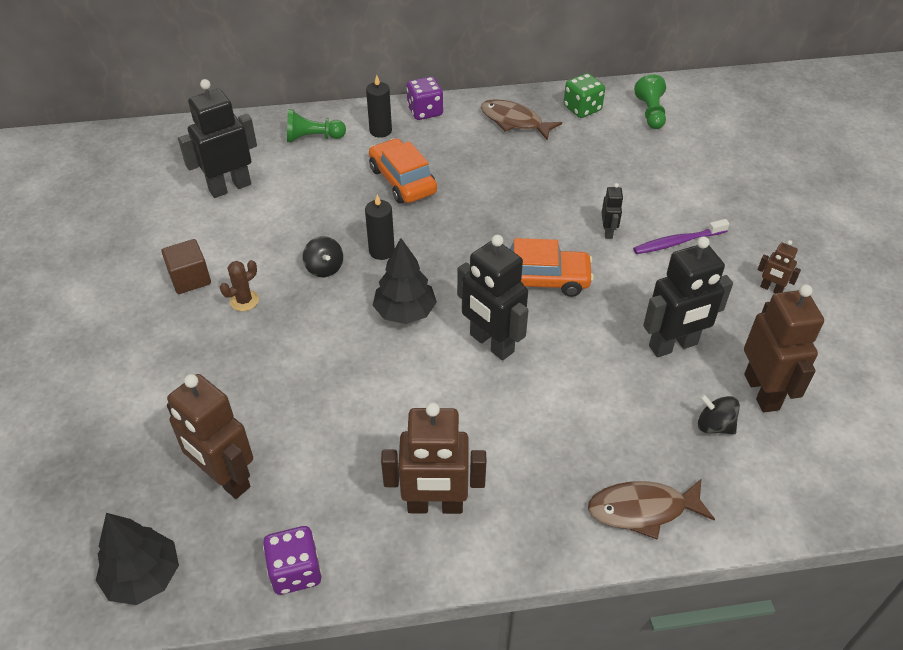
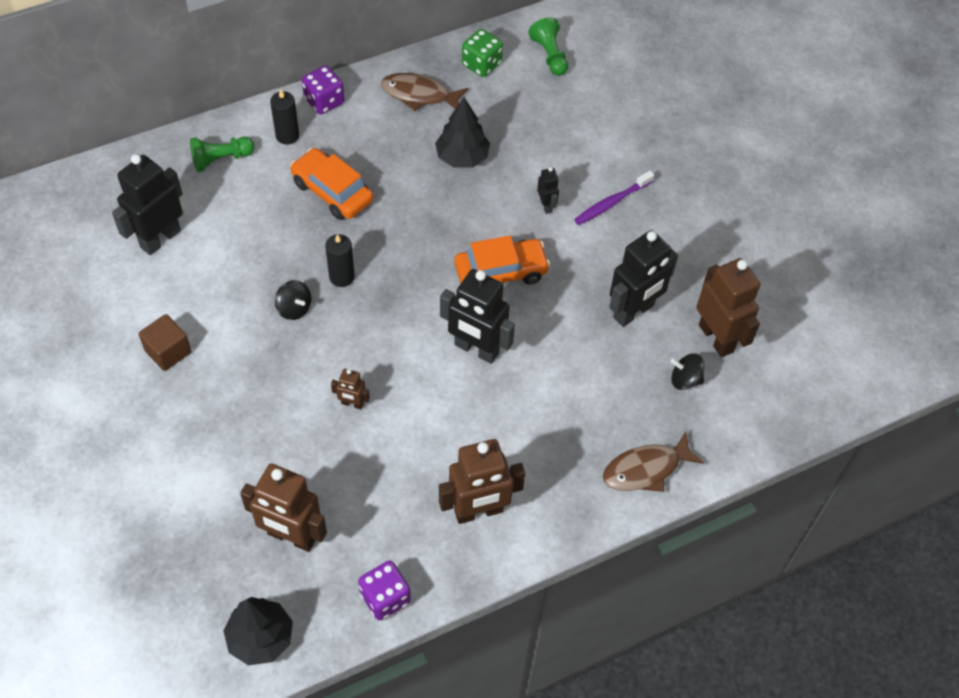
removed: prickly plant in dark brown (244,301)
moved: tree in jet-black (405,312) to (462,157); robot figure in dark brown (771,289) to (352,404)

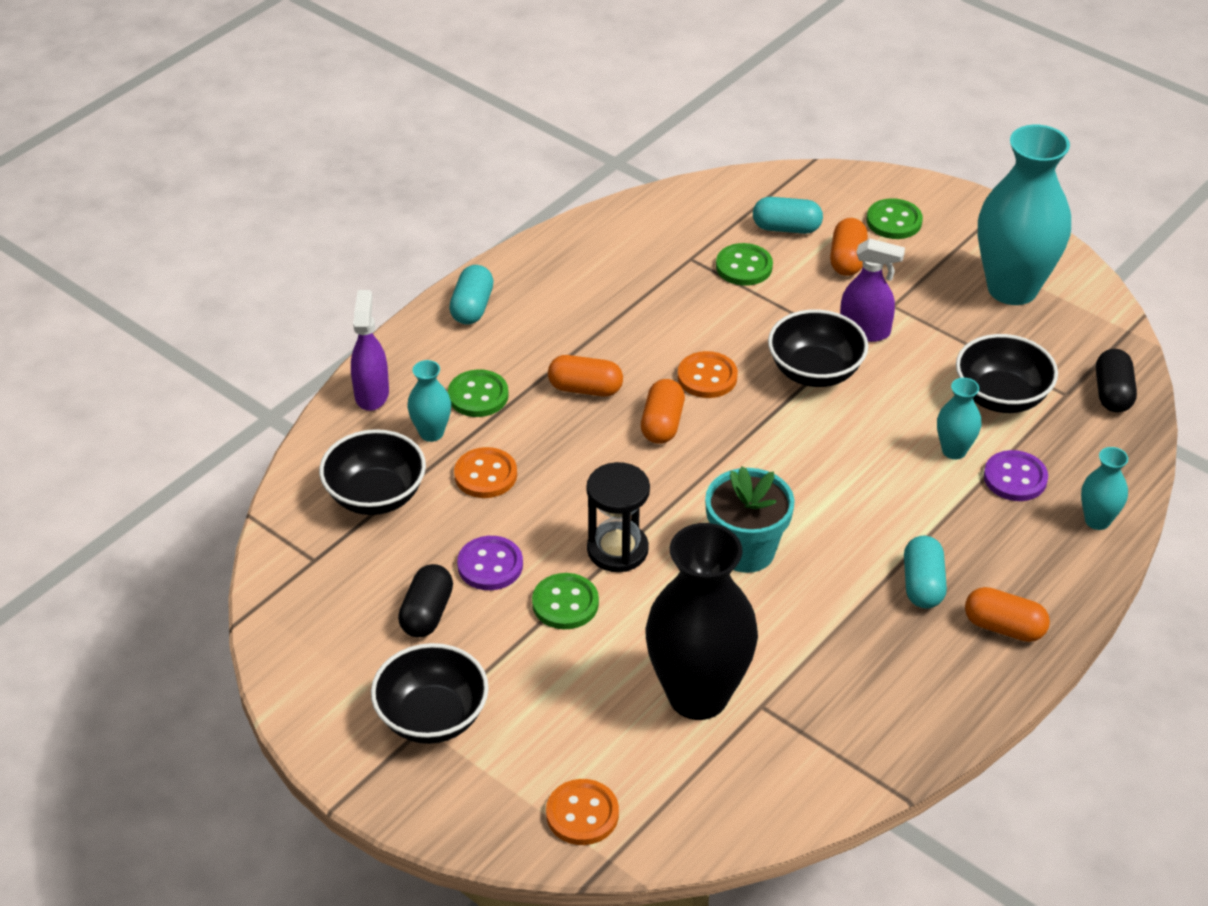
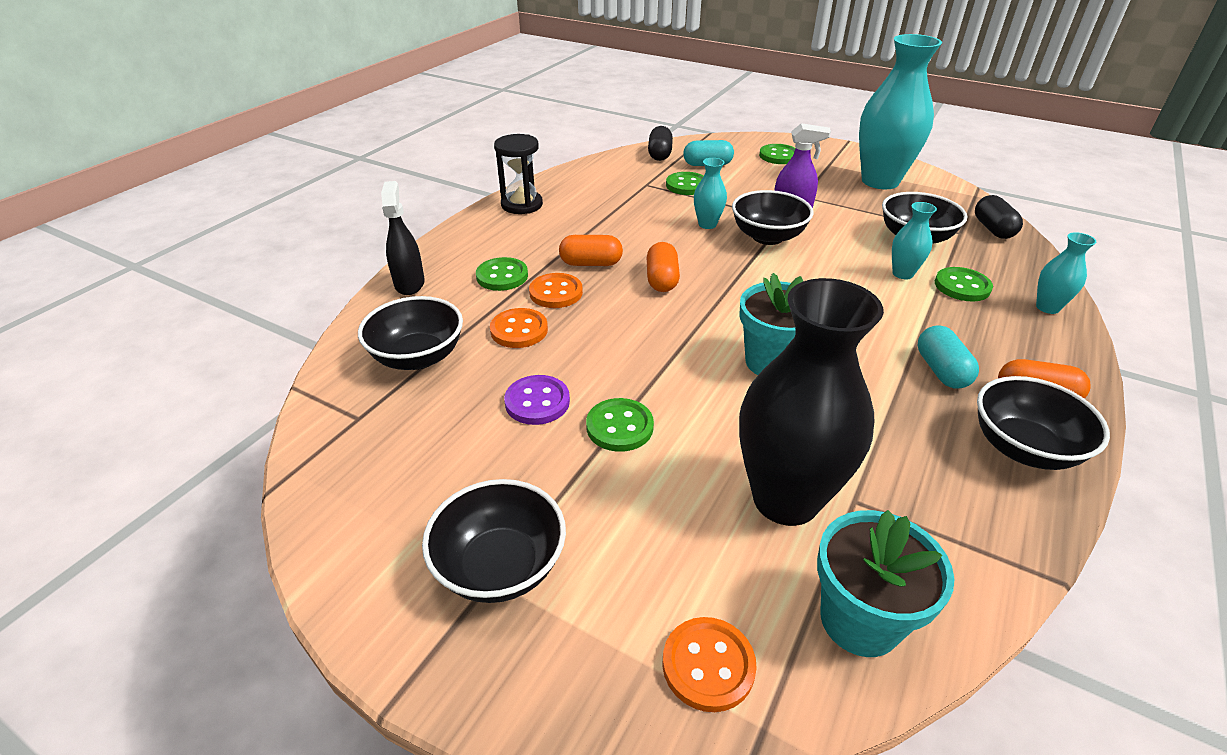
removed: pill in orange-coloured (847,259); pill in aqua (472,307)
added: serving bowl in jet-black (1023,448); flower pot in aqua (859,620)
moved: button in orange-coloured (707,377) to (556,292); flower vase in aqua (431,433) to (707,224); sand timer in jet-black (617,550) to (522,205); pill in jet-black (427,613) to (659,154)
recoloured: spray cleaner in purple (372,394) to spray cleaner in jet-black (409,283); button in purple (1015,478) to button in emerald (962,286)

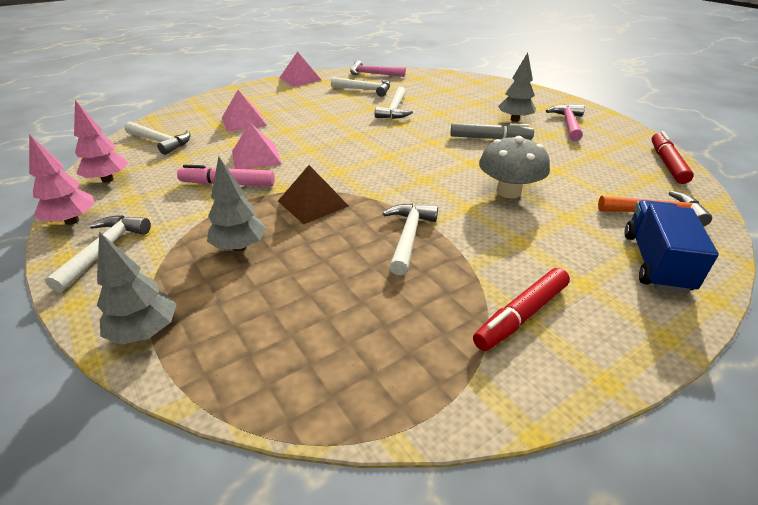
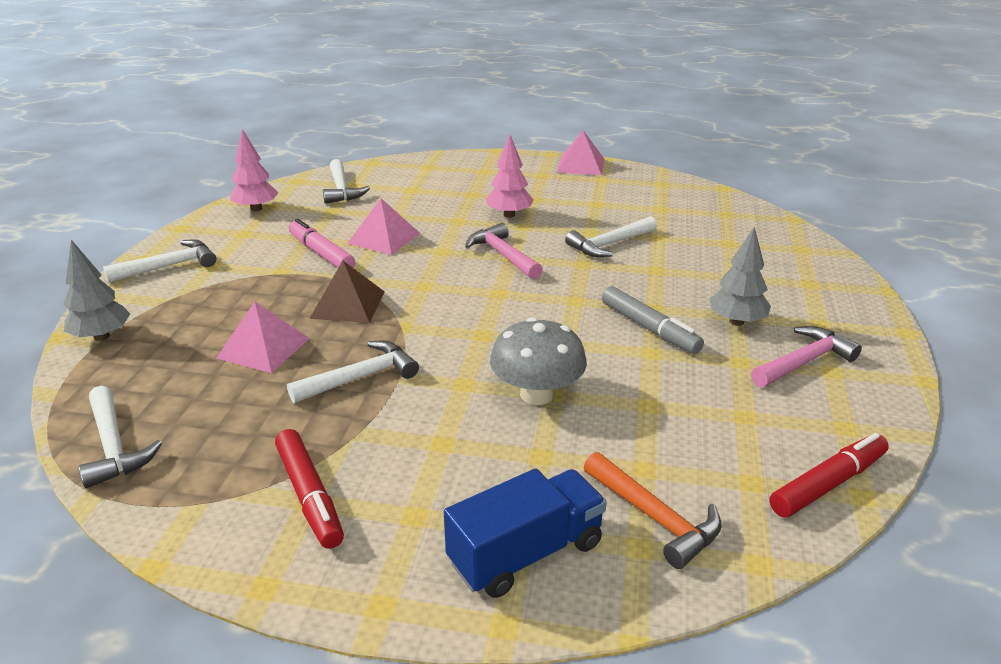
removed: tree in grey (239,247)
moved: hammer in rosy (373,74) to (503,255); hammer in pure white (365,90) to (114,446); pyramid shape in rosy (244,121) to (263,348); tree in rosy (72,221) to (509,215)
turned: marker pen in crimson (521,315) = (310,496) 120 degrees counterclockwise

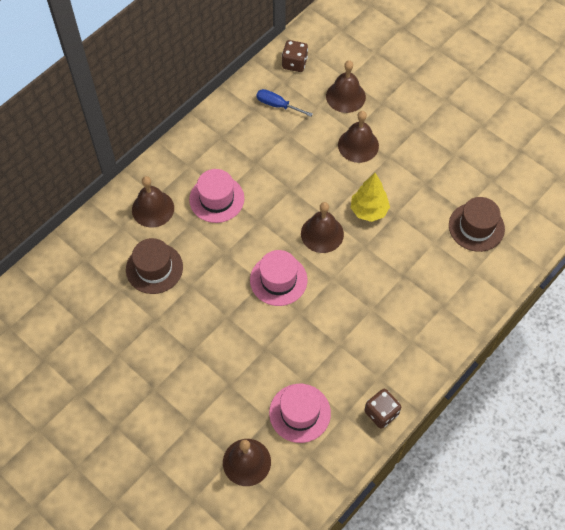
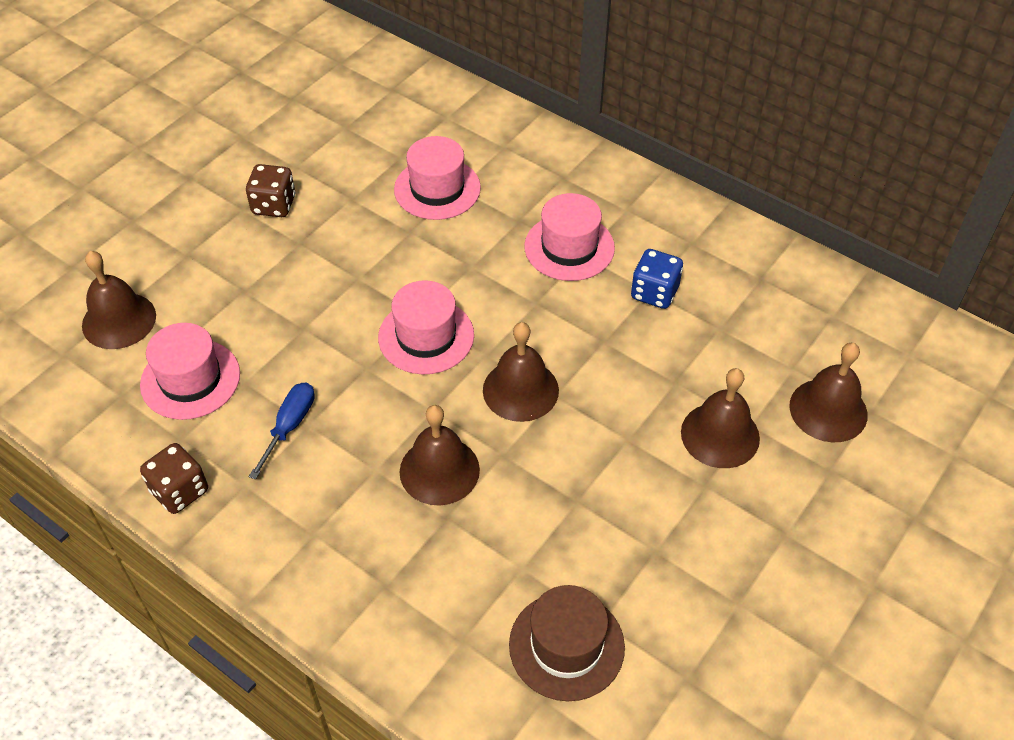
removed: tree in yellow (368,210)
added: dice in blue (654,293)
moved: dice in dark brown (294,63) to (274,205); hand screwdriver in blue (277,105) to (289,426); school bell in dark brown (153,209) to (439,470)
recoloured: top hat in dark brown (154,268) to top hat in rosy (437,189)

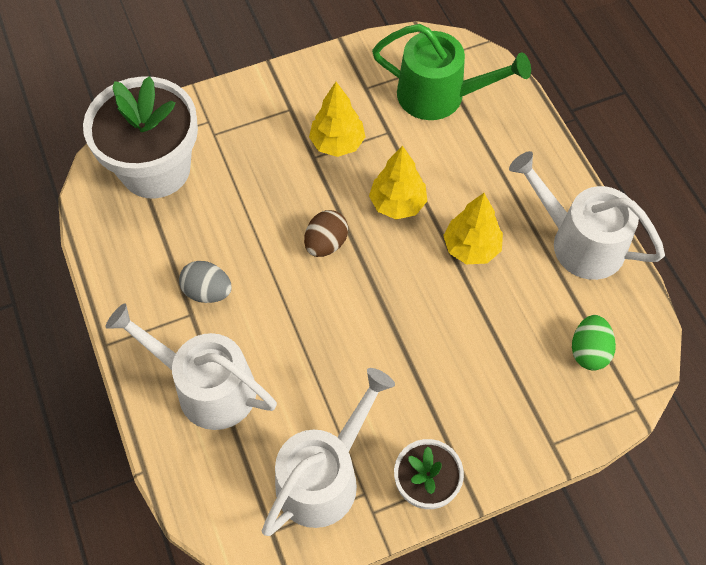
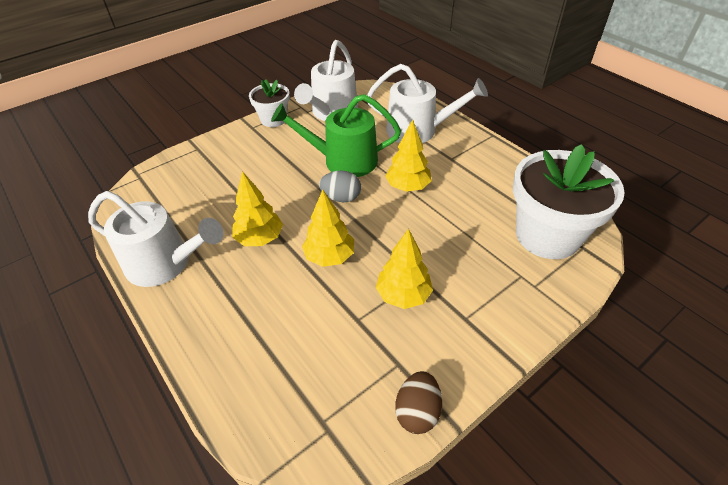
removed: egg in emerald (589,351)
added: tree in yellow (407,187)
moved: watering pot in emerald (439,96) to (343,160); egg in dark brown (326,243) to (417,411); egg in grey (207,291) to (341,198)

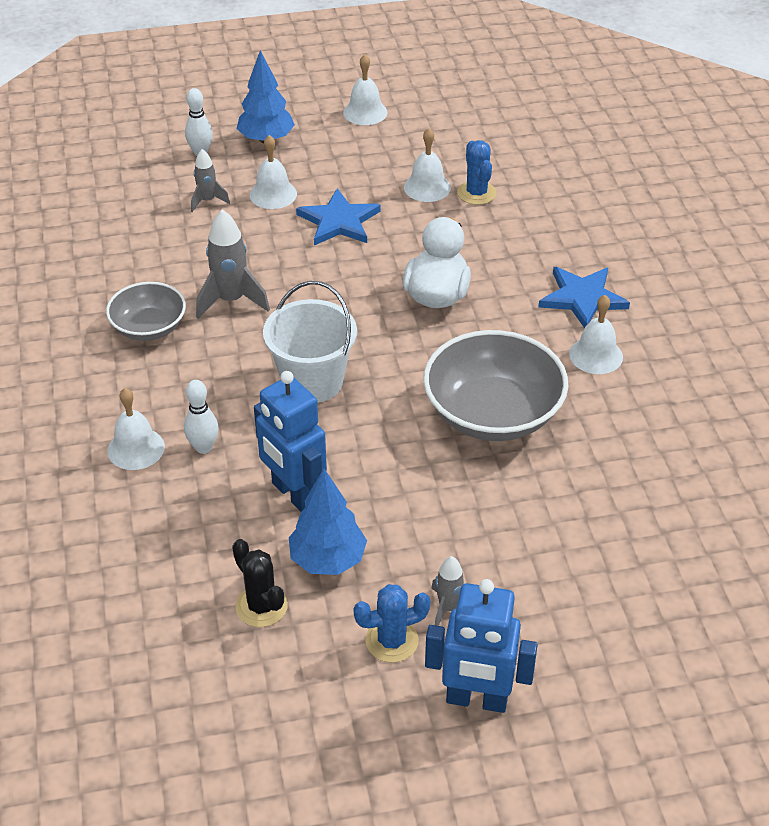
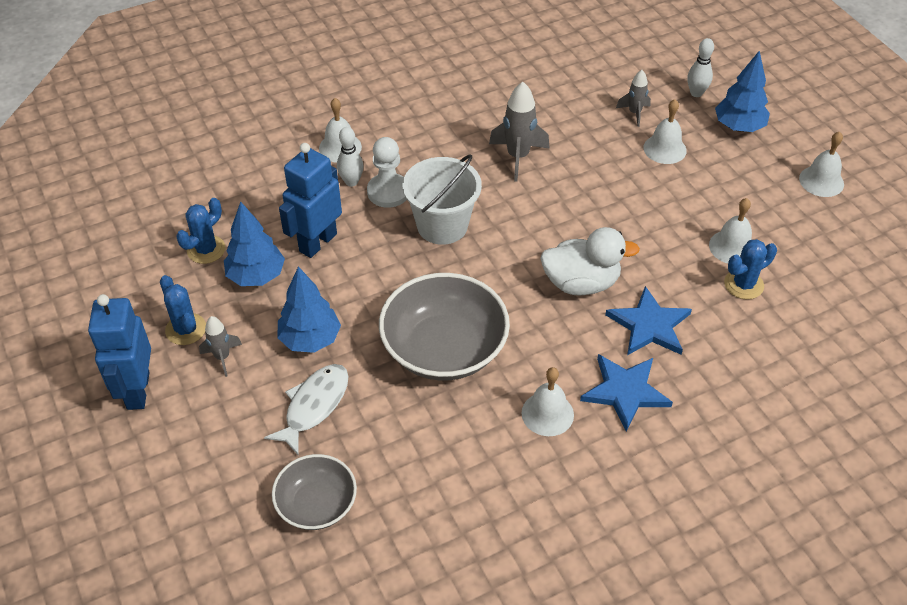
added: game pawn in pure white (388,192); tree in blue (310,339); toy fish in pure white (314,406)
moved: five-pointed star in blue (339,221) to (649,325); serving bowl in grey (149,327) to (317,504)
recoloured: prickly plant in jet-black (261,606) to prickly plant in blue (206,249)

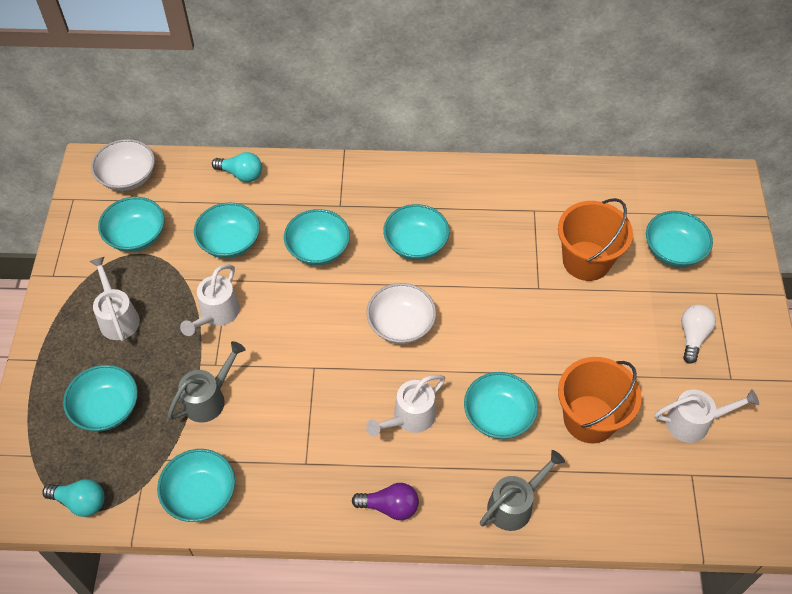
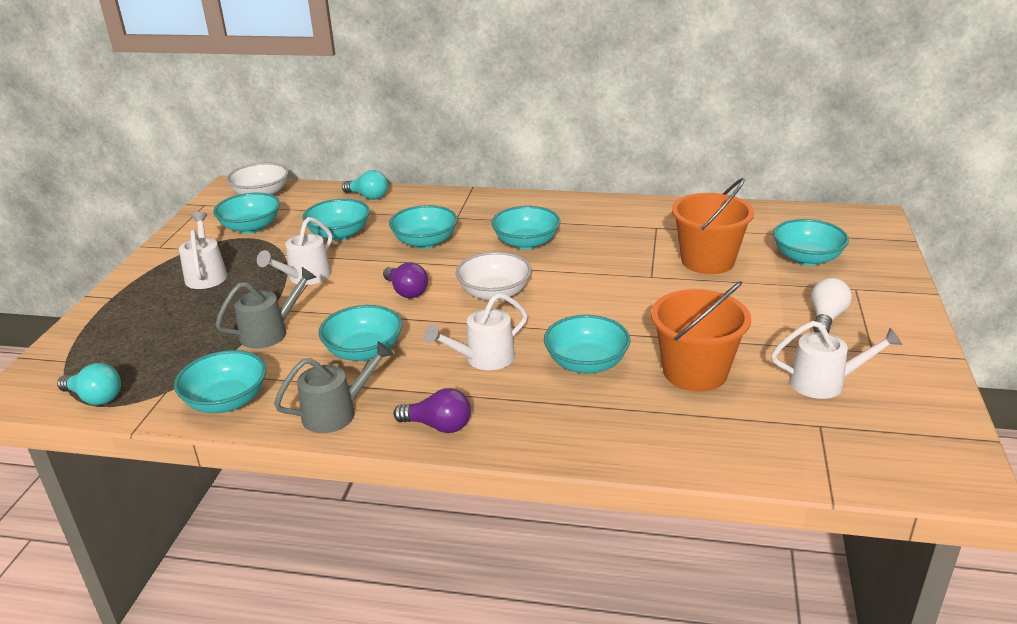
added: bulb in purple (406,291)
moved: serving bowl in aqua (106,408) to (364,351); watering pot in grey (515,504) to (337,412)

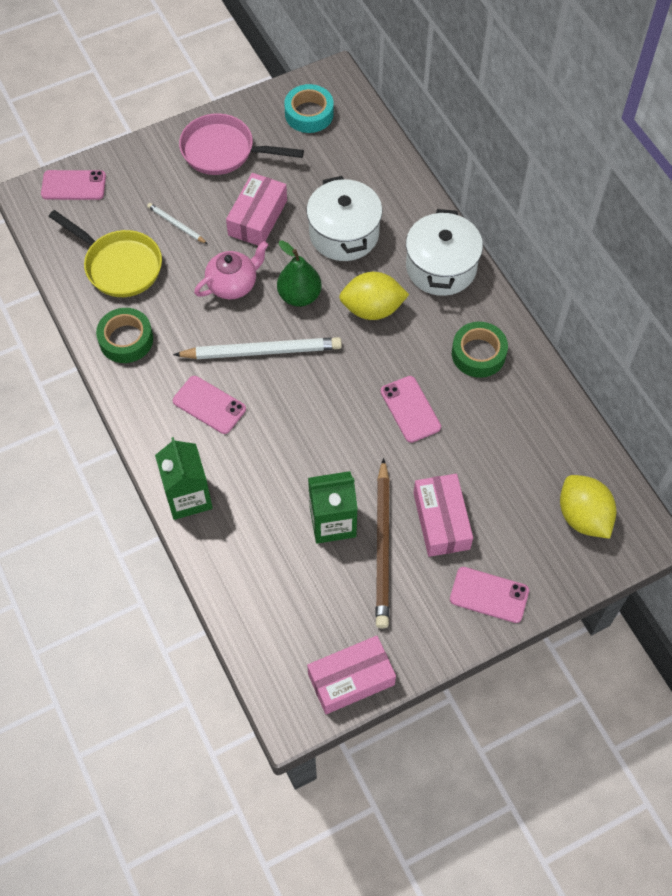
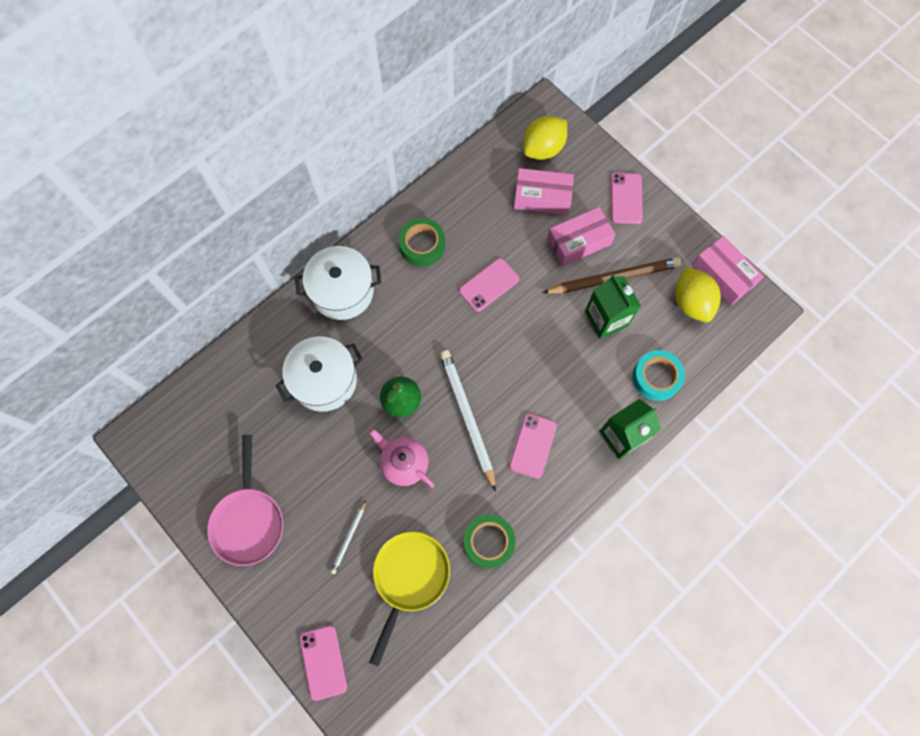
moved: tape in aqua (309,114) to (656,377); box in rosy (257,217) to (542,197); citrus fruit in yellow (372,309) to (691,302)

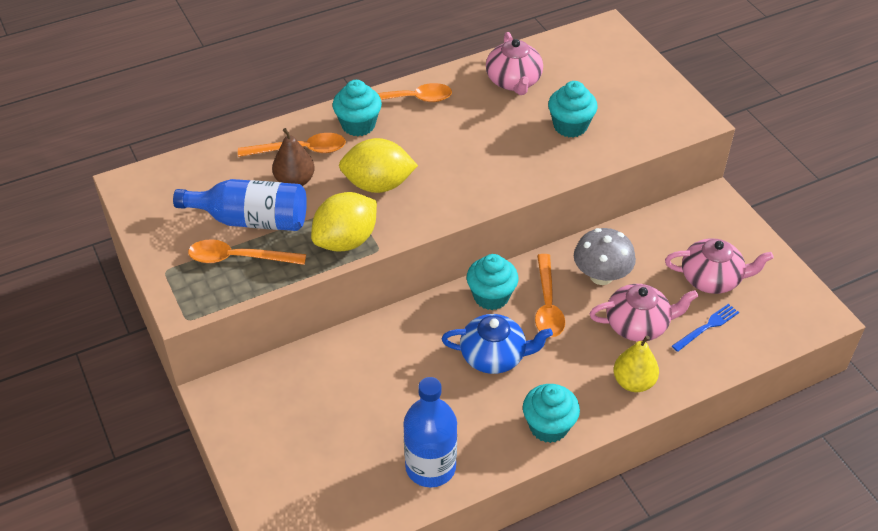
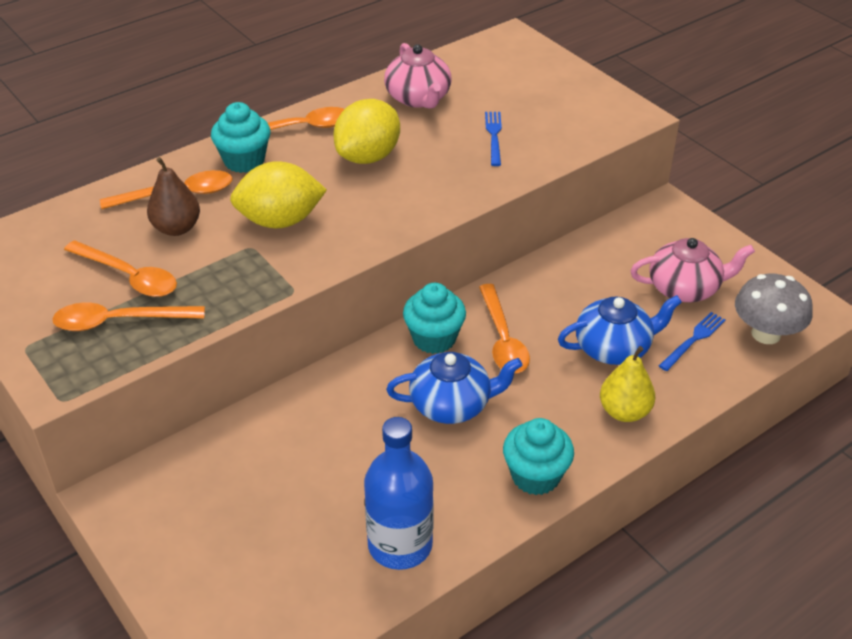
moved: citrus fruit in yellow (346,241) to (368,156); fungus in grey (601,276) to (766,334)
replaced: cupcake in aqua (570,126) to dinner fork in blue (494,136); bottle in blue (251,220) to tablespoon in orange-coloured (129,276)
recoloured: teapot in rosy (638,325) to teapot in blue (614,348)

